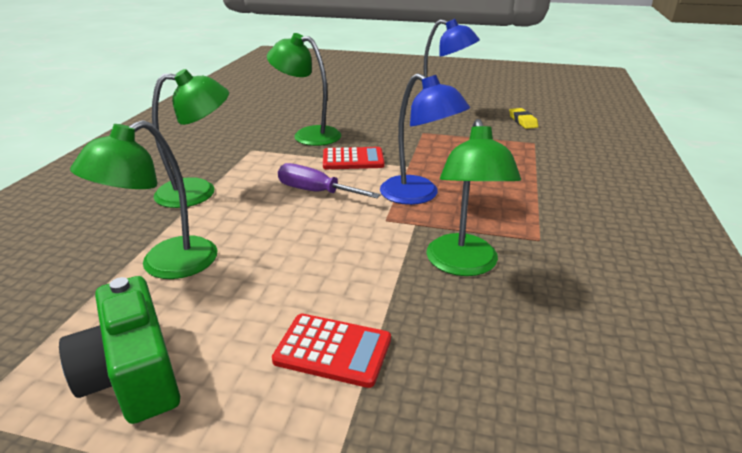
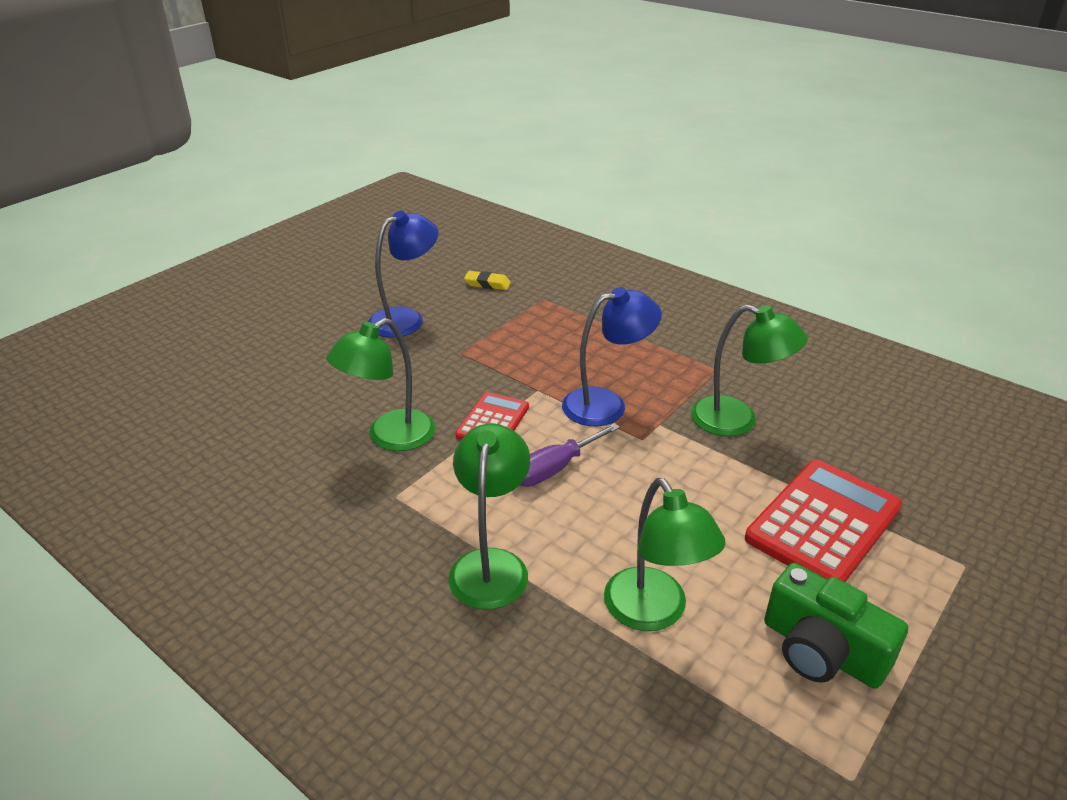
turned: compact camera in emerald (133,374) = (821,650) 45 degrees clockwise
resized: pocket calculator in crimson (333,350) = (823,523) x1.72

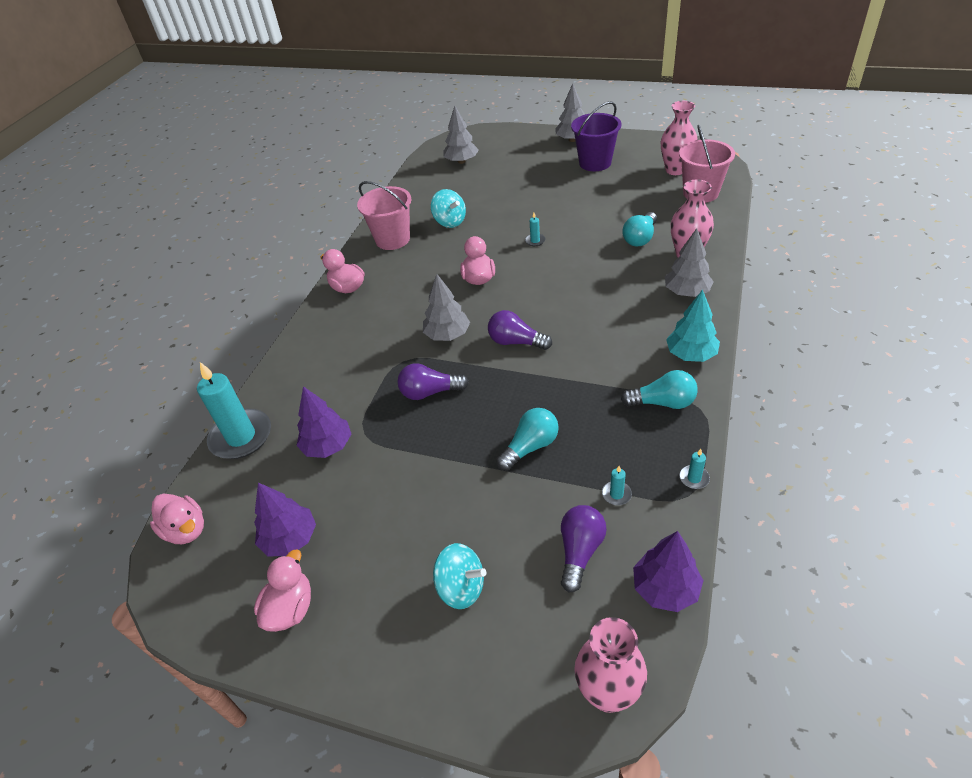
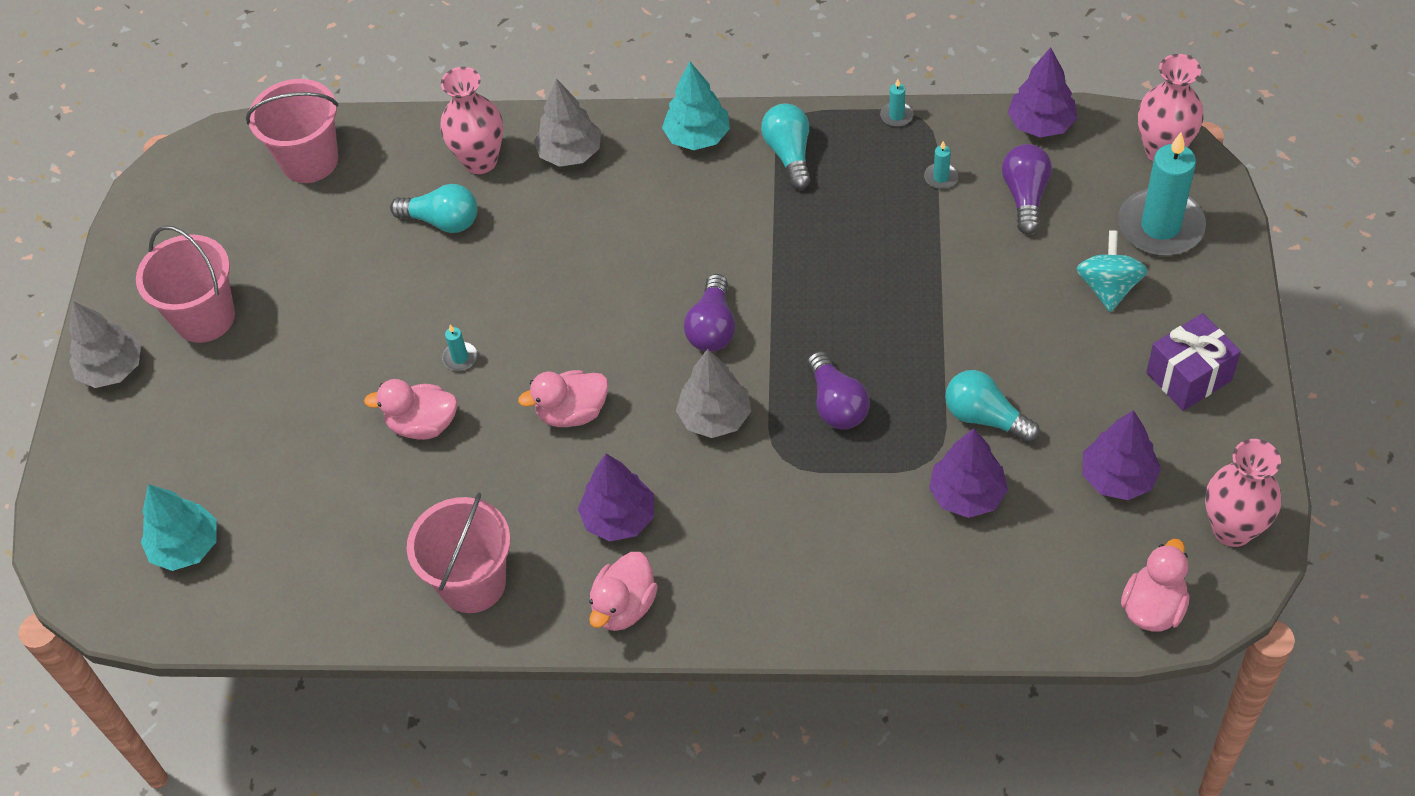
removed: toy top in aqua (450,221)
added: wrapped gift in purple (1189,376); tree in purple (619,518)
moved: flower vase in rosy (675,170) to (1232,529); pillar candle in aqua (241,437) to (1160,226); bulb in aqua (530,447) to (985,417); rubber duck in rosy (290,609) to (423,424)
recoloured: sand bucket in purple (595,163) to sand bucket in rosy (205,317); tree in grey (461,161) to tree in aqua (186,546)
turned: bulb in purple (580,551) = (1025,196) 90 degrees clockwise

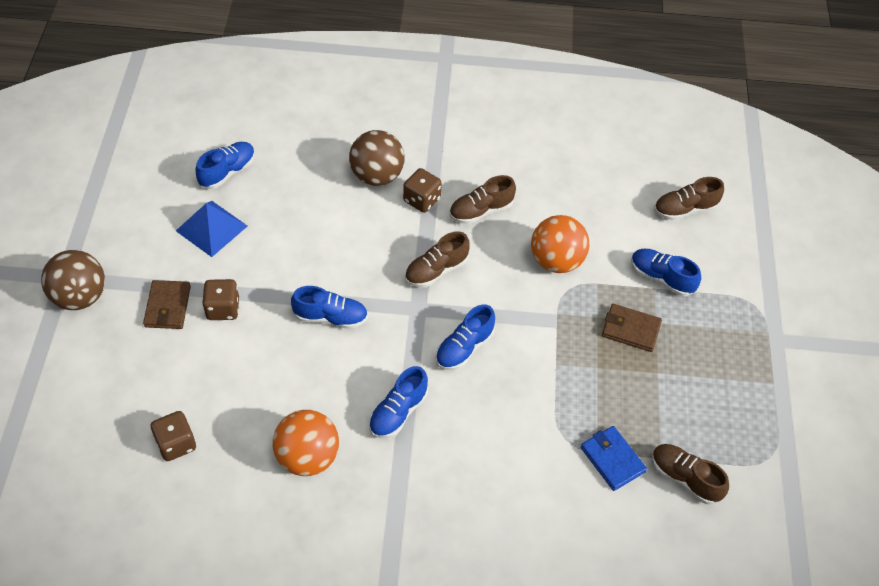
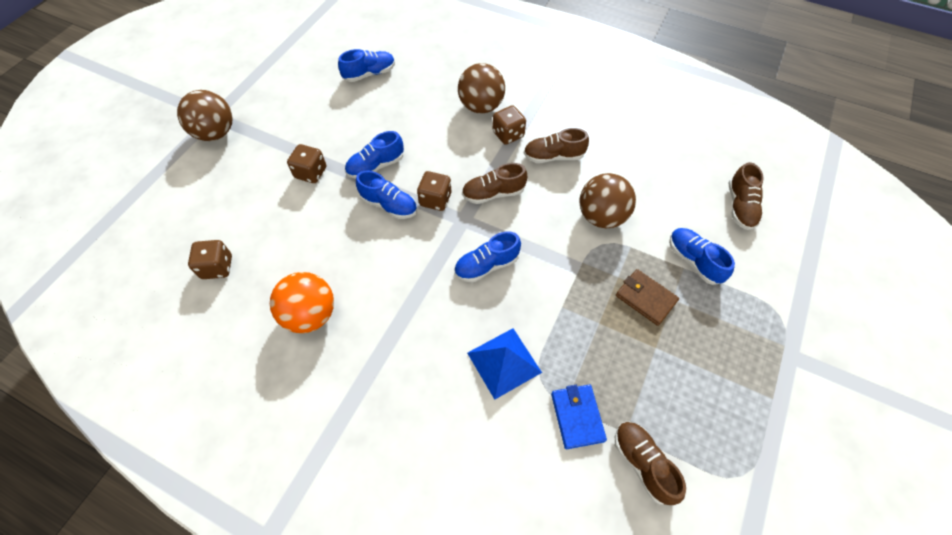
removed: billfold in dark brown (167,306)
added: dice in dark brown (435,200)
moved: pyramid shape in blue (211,228) to (504,362); shoe in blue (398,412) to (376,166)
recoloured: play ball in orange-coloured (556,261) to play ball in dark brown (601,216)
turned: shoe in dark brown (685,209) = (740,206) 90 degrees counterclockwise

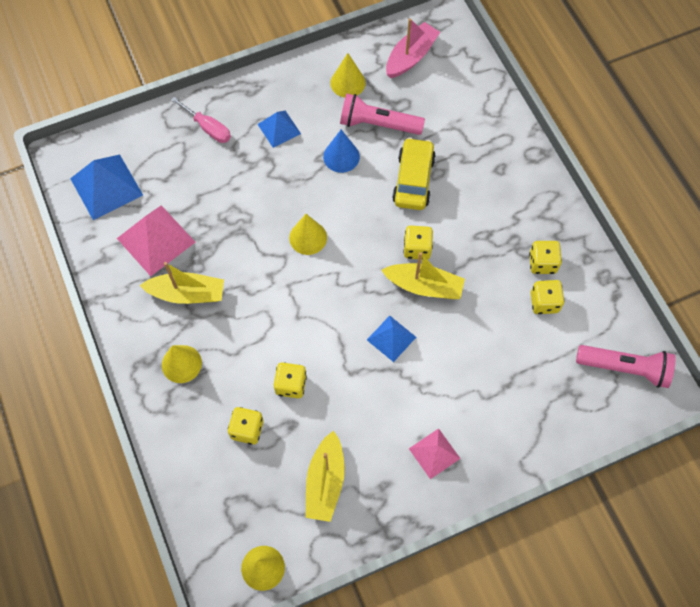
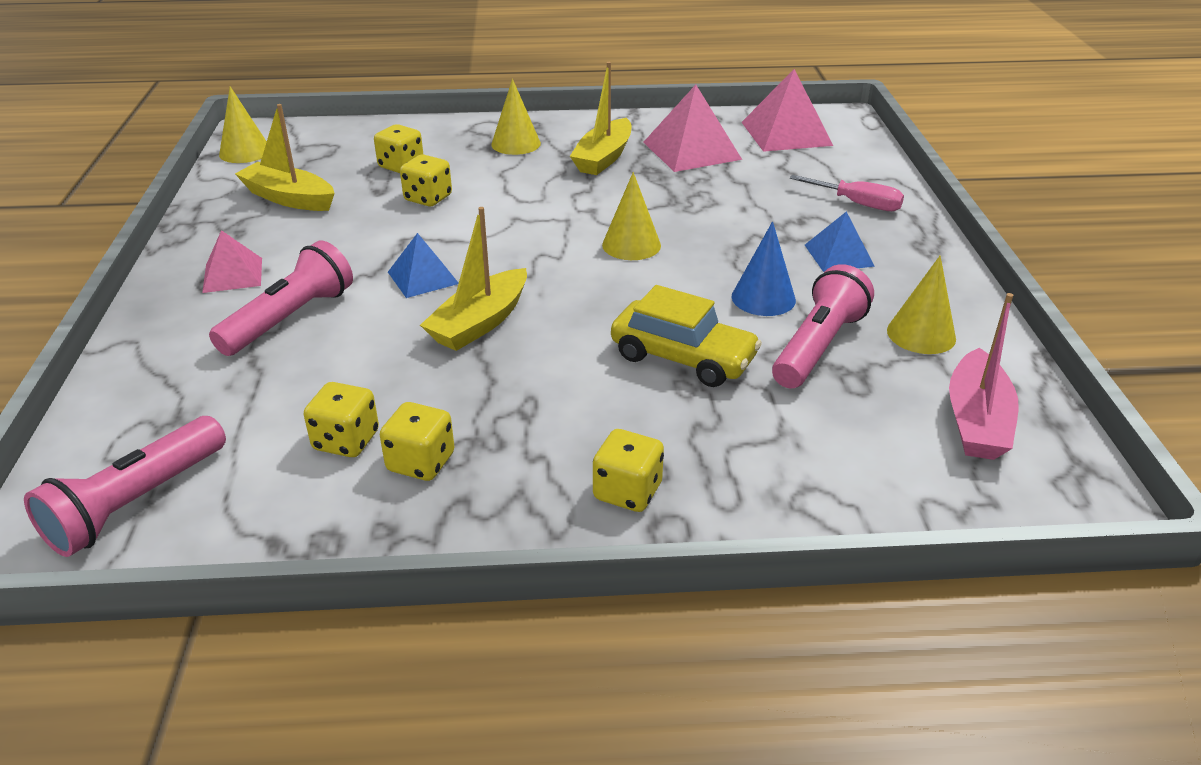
added: flashlight in rosy (290,319)
moved: dice in yellow (417,248) to (627,492)
recoloured: pyramid shape in blue (106,186) to pyramid shape in rosy (786,133)
turned: toy boat in rosy (411,57) = (976,421) 45 degrees clockwise; hand screwdriver in rosy (208,128) = (857,204) 120 degrees counterclockwise

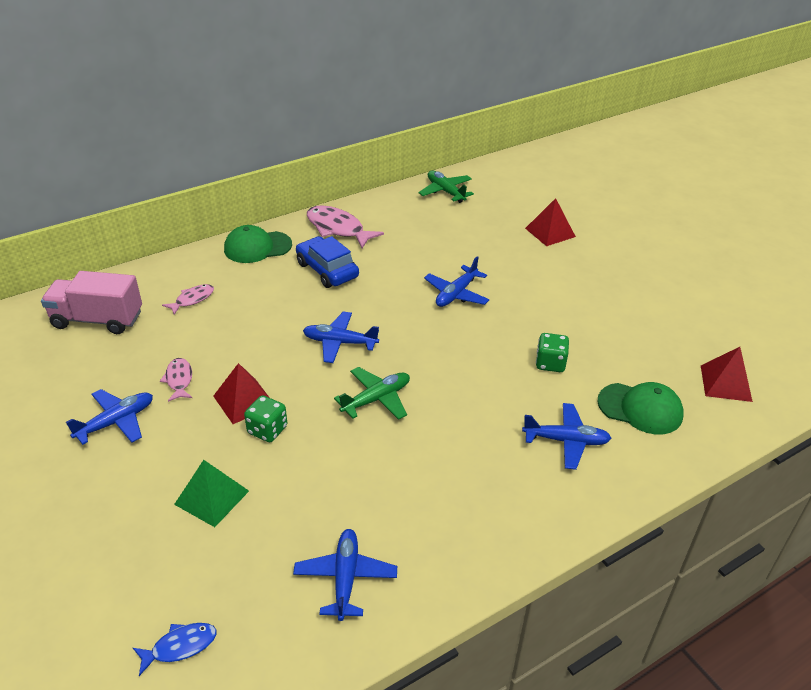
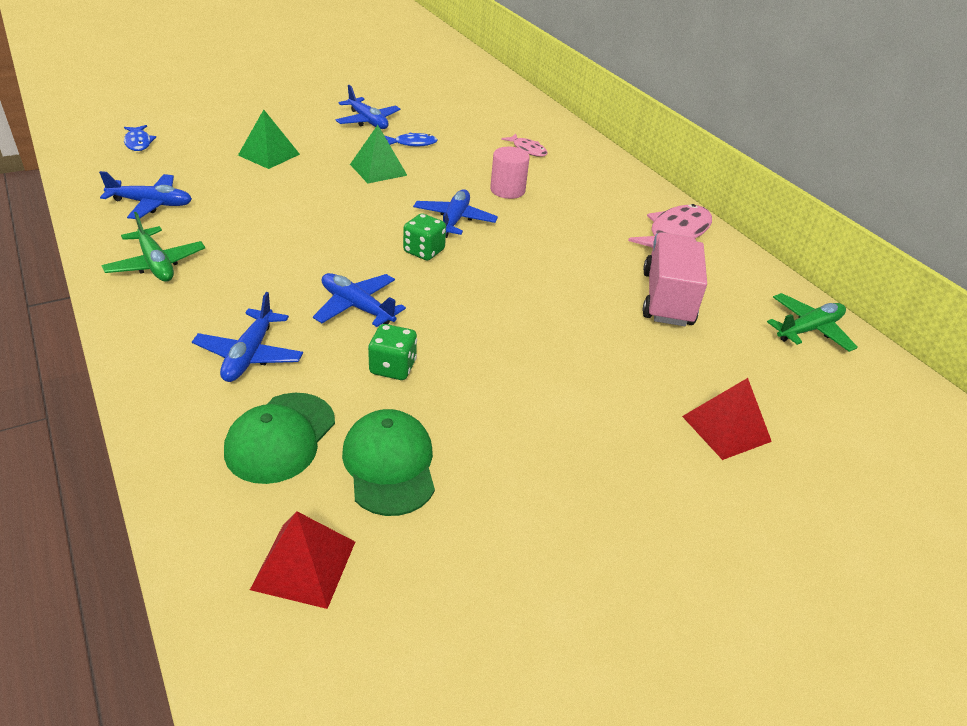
removed: automobile in blue (327,270)
added: cylinder shape in rosy (507,190)
moved: baseball cap in emerald (257,247) to (389,464); toy plane in blue (456,294) to (357,307); toy truck in rosy (97,320) to (667,298); toy plane in emerald (376,399) to (156,264); dice in emerald (267,430) to (424,251)
recoloured: toy fish in rosy (179,380) to toy fish in blue (413,143); pyramid shape in crimson (244,400) to pyramid shape in emerald (378,169)

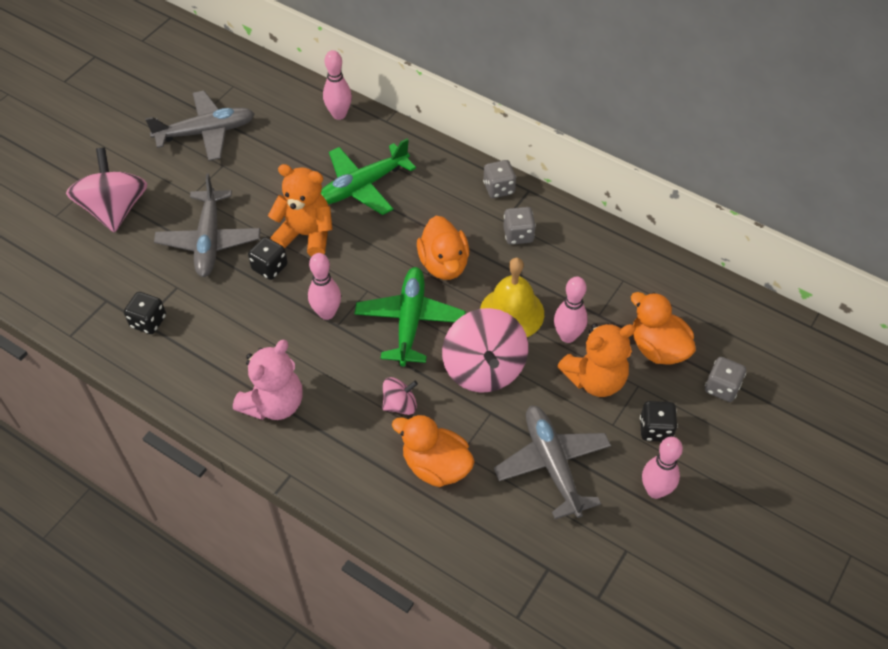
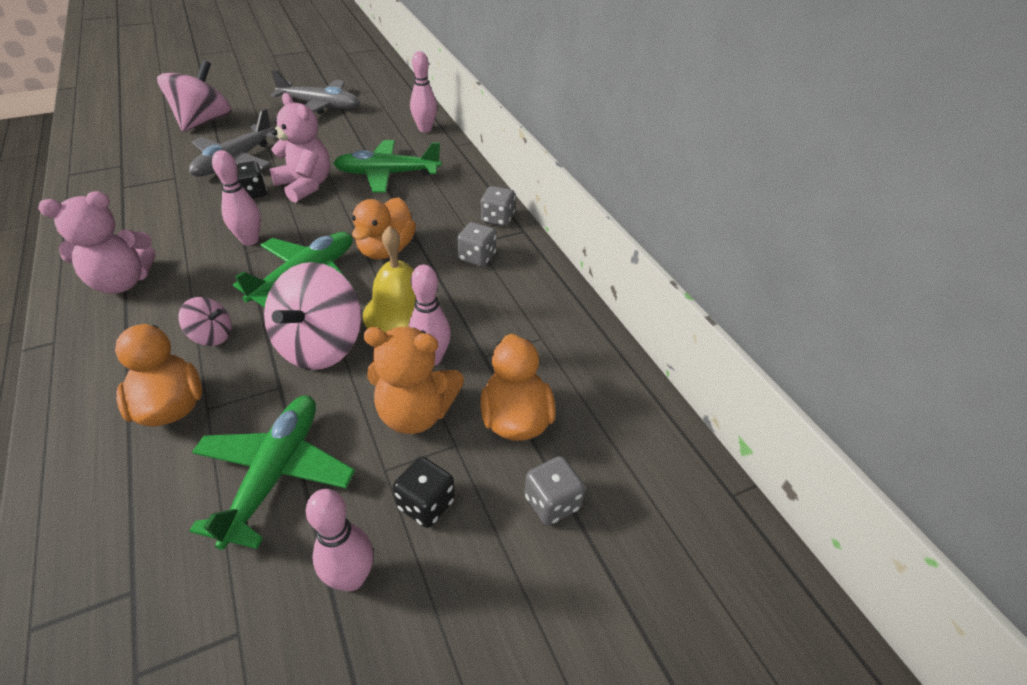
removed: dice in jet-black (148,321)
recoloured: teddy bear in orange-coloured (306,235) to teddy bear in rosy (305,186); toy plane in grey (552,464) to toy plane in emerald (276,473)

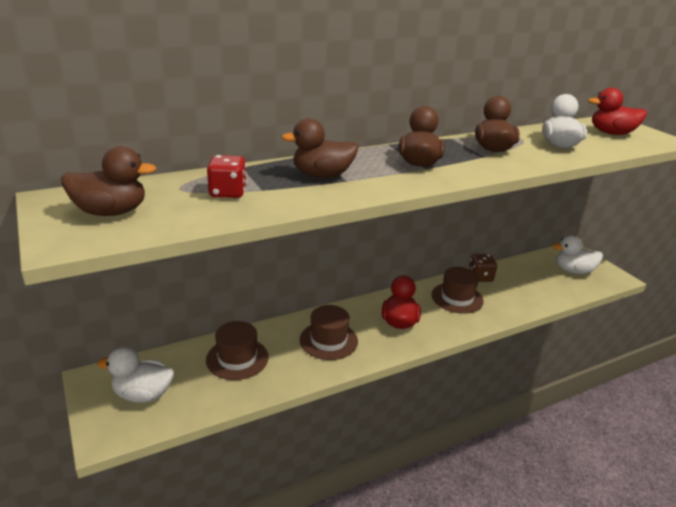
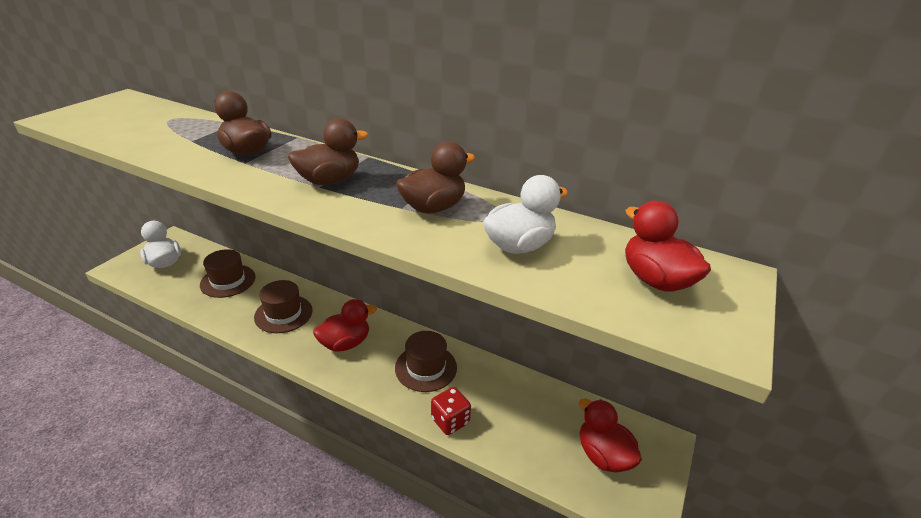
removed: rubber duck in dark brown (111,212); dice in dark brown (480,277)
moved: dice in crimson (228,192) to (450,421)
recoloured: rubber duck in pure white (573,271) to rubber duck in crimson (603,455)

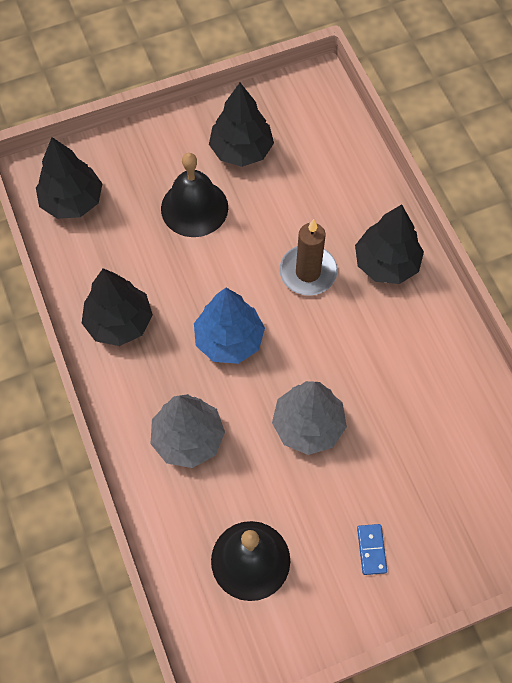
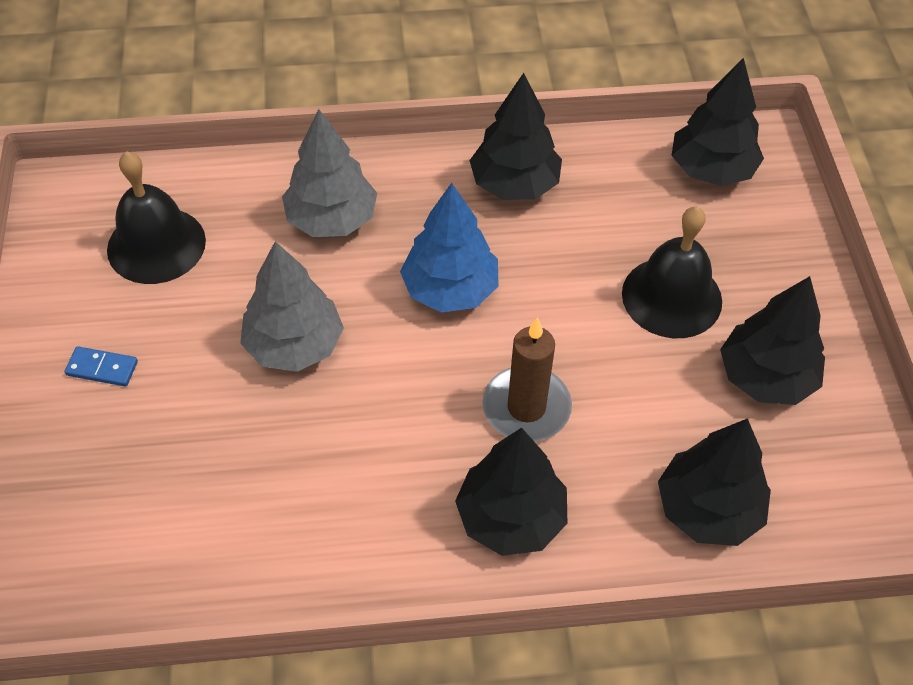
added: tree in jet-black (708,509)

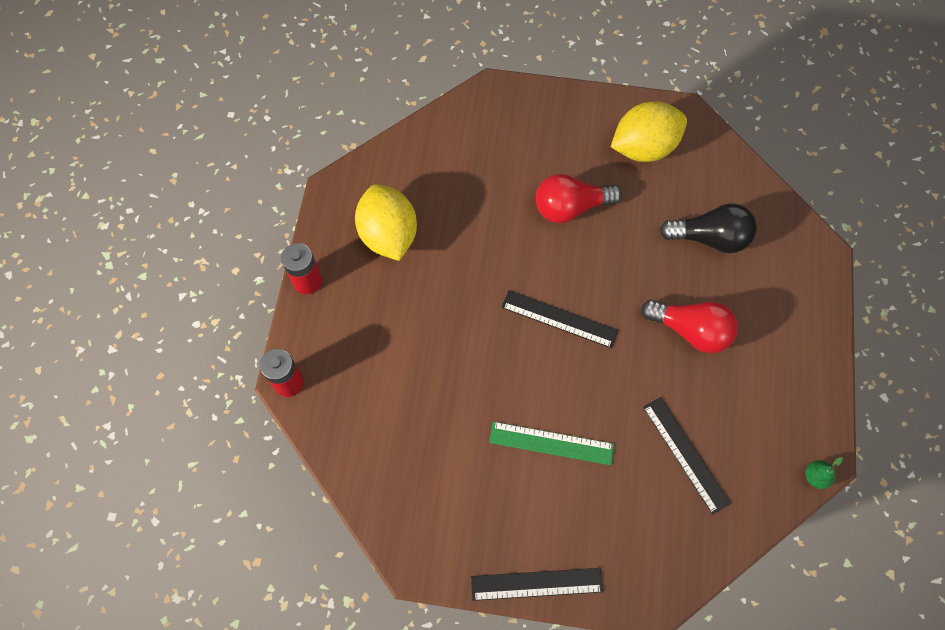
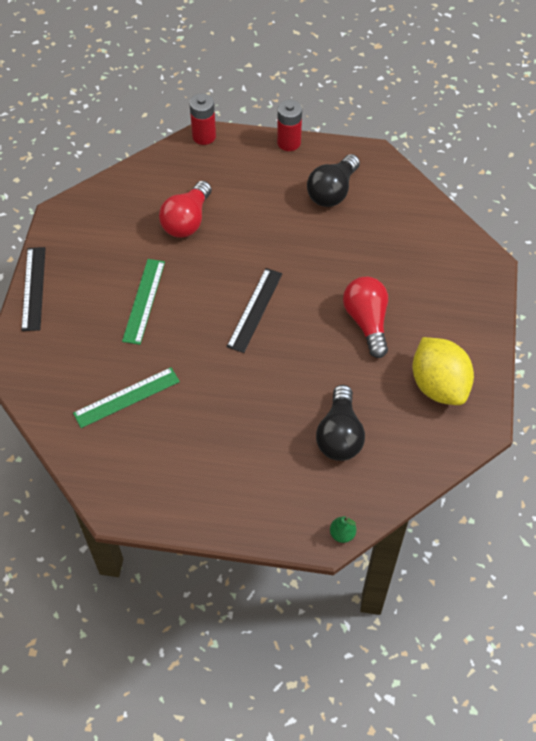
moved: bulb in crimson (690,330) to (187,221); toy pear in emerald (815,476) to (342,534)
replaced: citrus fruit in yellow (388,235) to bulb in jet-black (332,192)
recoloured: straightedge in jet-black (685,454) to straightedge in emerald (127,397)

